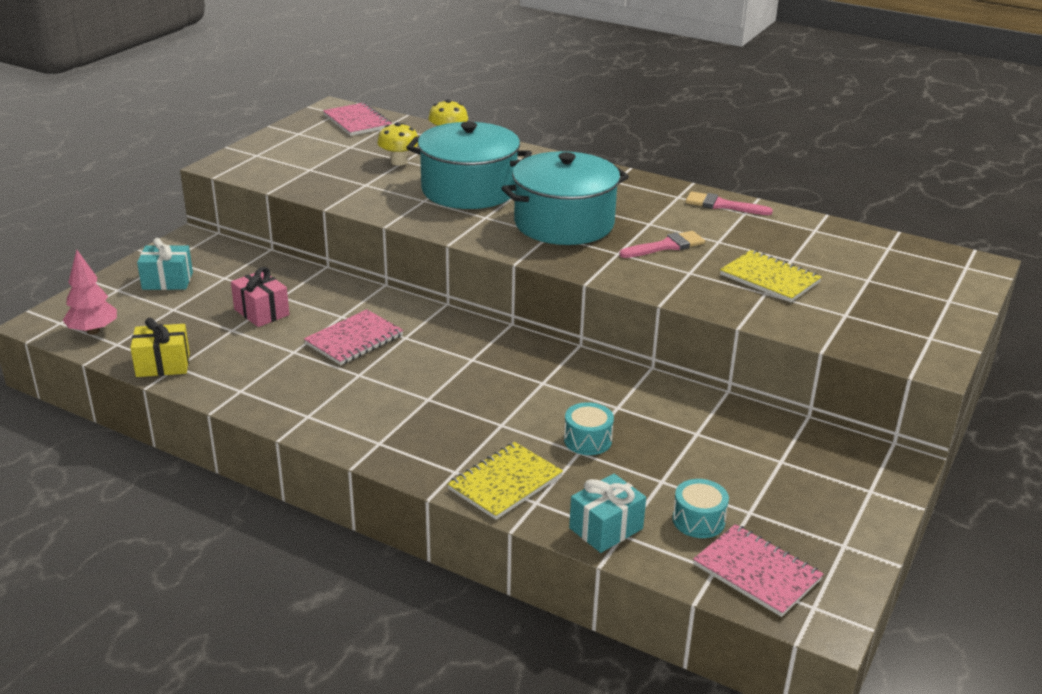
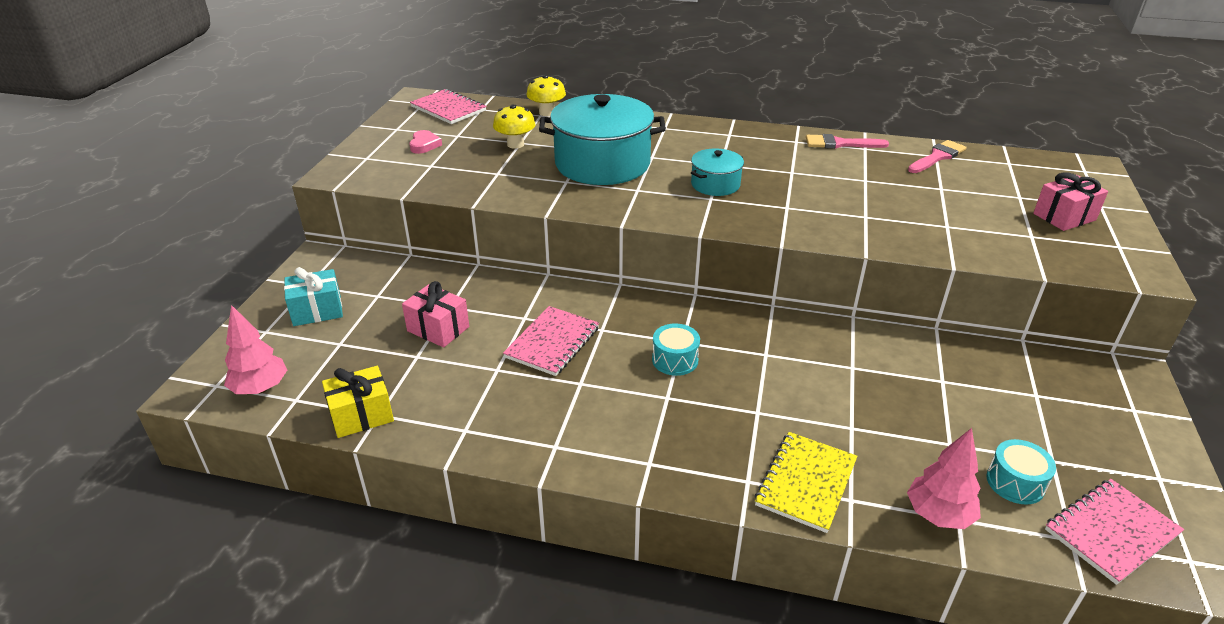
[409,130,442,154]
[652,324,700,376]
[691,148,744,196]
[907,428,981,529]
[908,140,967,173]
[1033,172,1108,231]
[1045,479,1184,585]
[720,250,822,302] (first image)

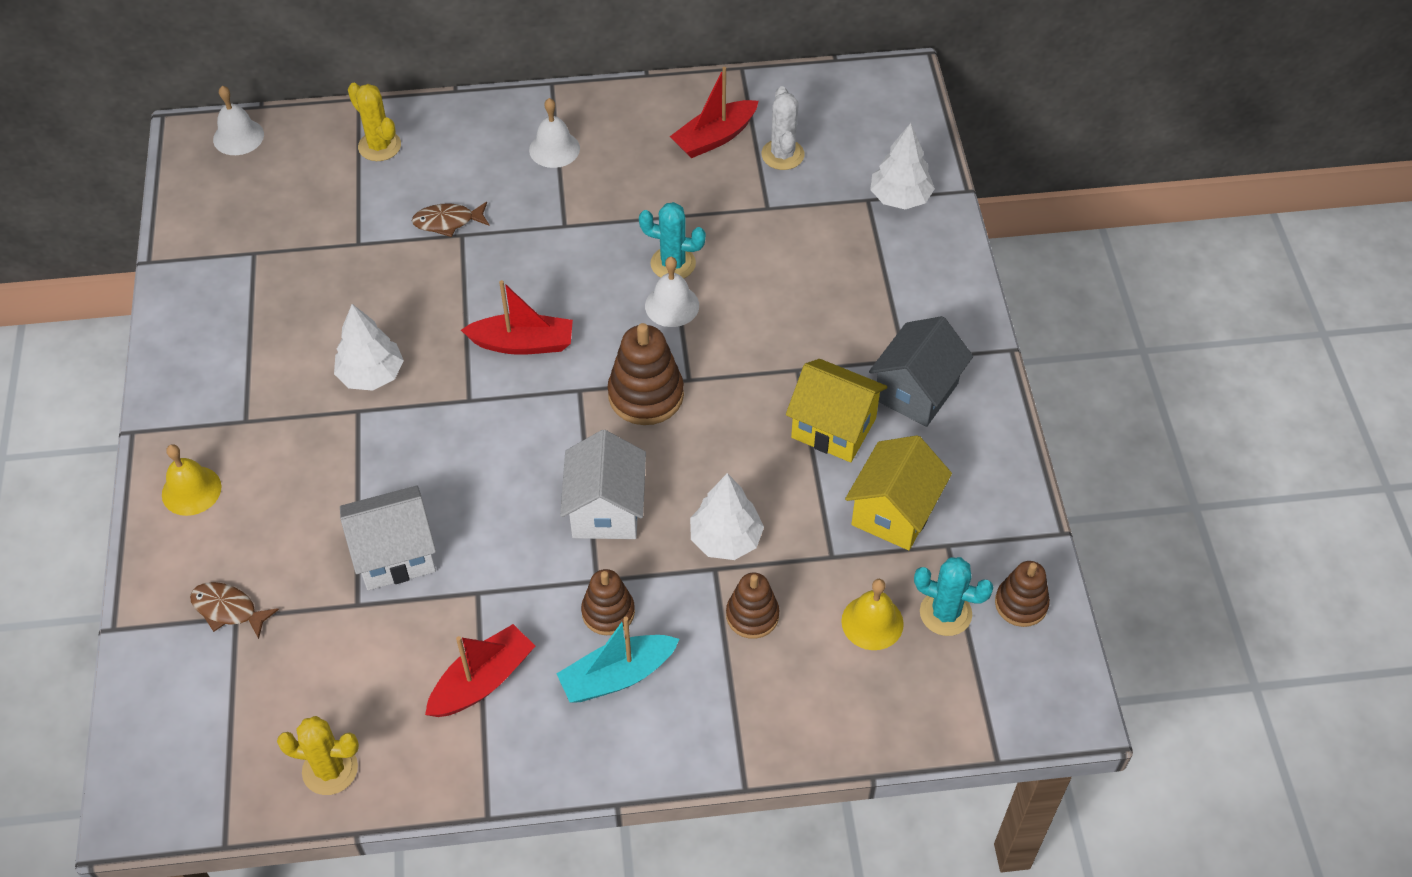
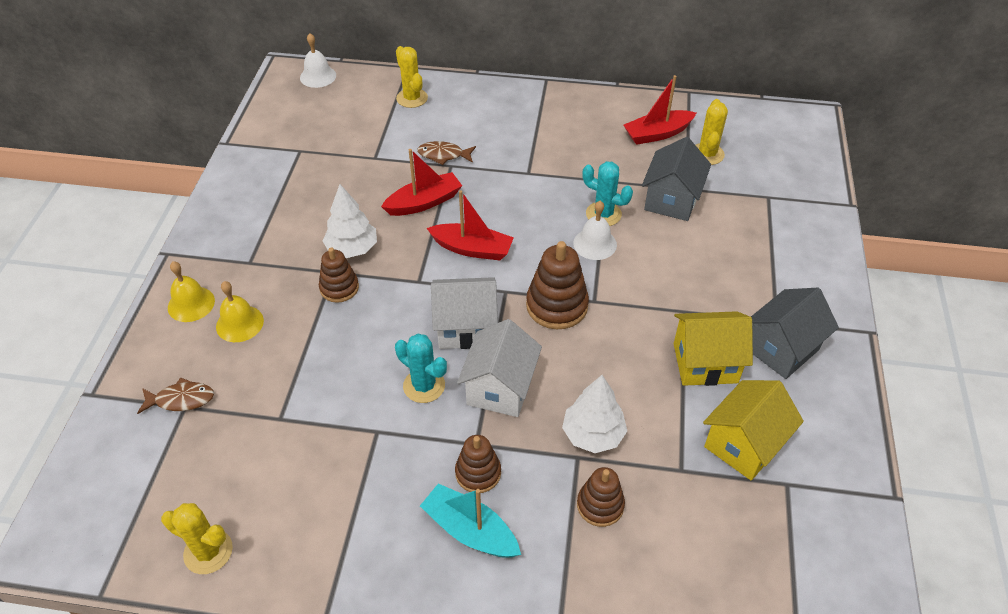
[137,377,214,414]
[216,281,264,342]
[319,247,359,303]
[381,149,462,216]
[395,334,447,403]
[420,483,521,557]
[431,277,498,349]
[642,137,711,221]
[674,311,753,386]
[696,99,728,165]
[529,98,580,168] (first image)
[870,123,935,209] (first image)

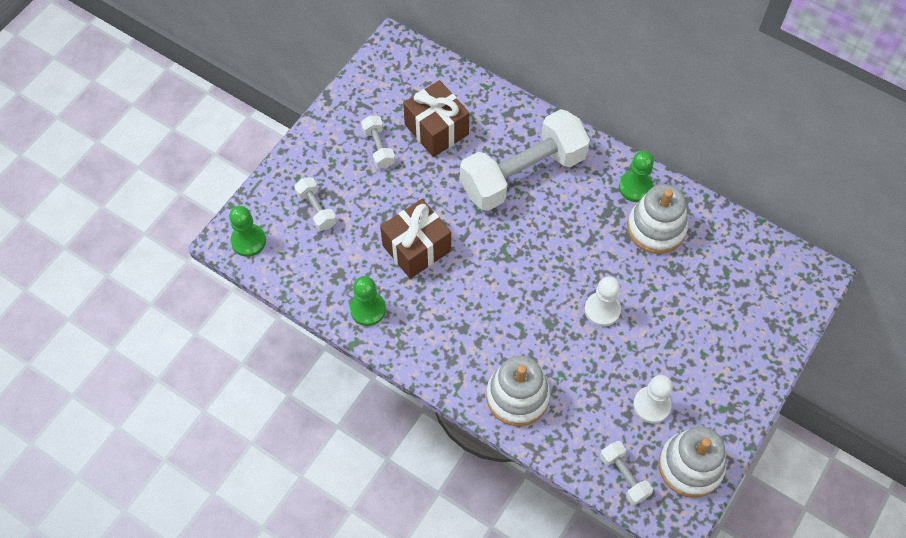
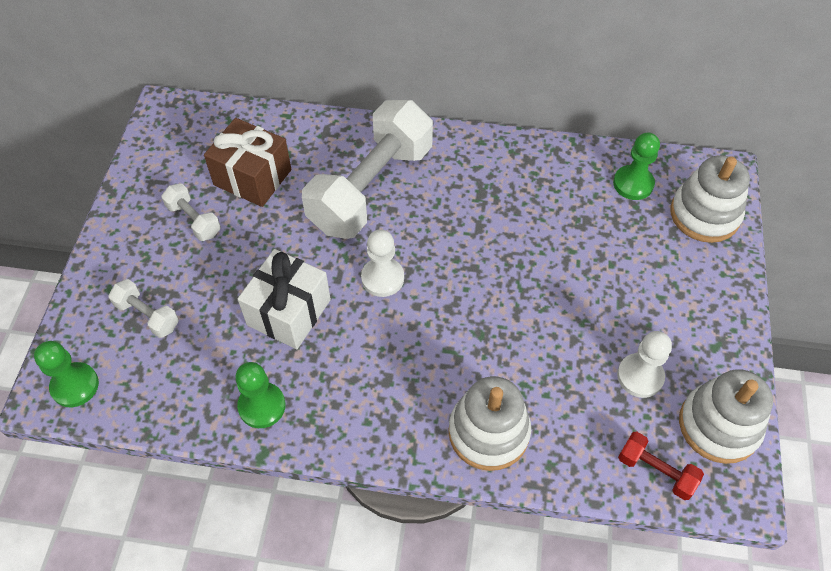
[238,249,331,349]
[361,230,404,297]
[613,133,660,200]
[618,431,704,500]
[670,155,750,243]

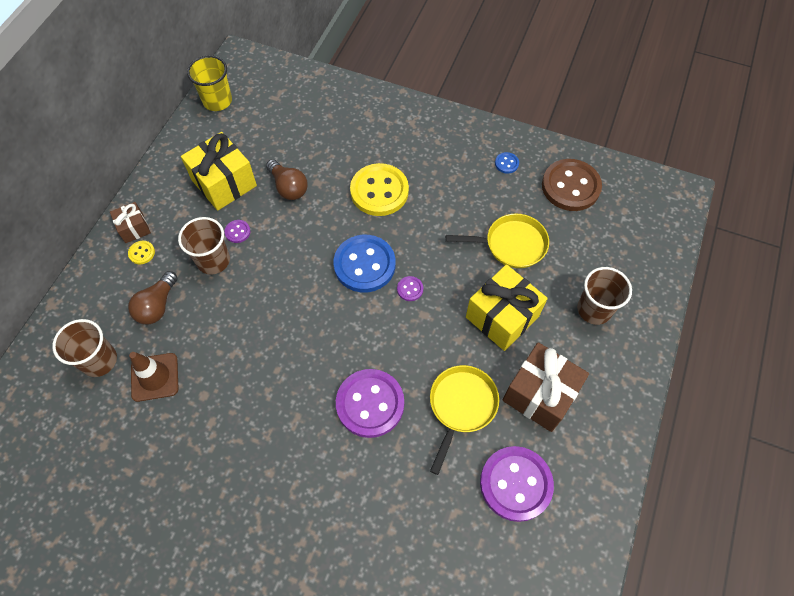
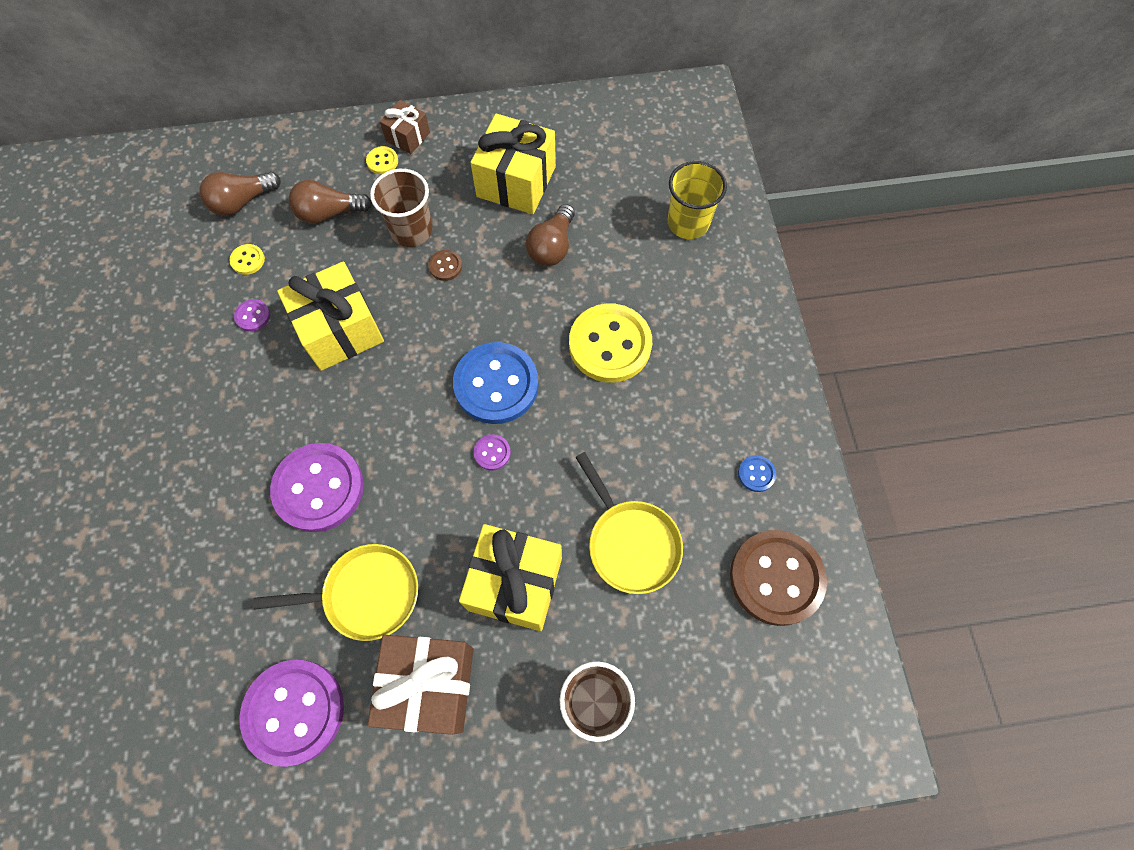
[200,172,281,216]
[229,244,265,275]
[234,299,270,331]
[277,261,384,371]
[428,250,462,281]
[668,161,727,239]

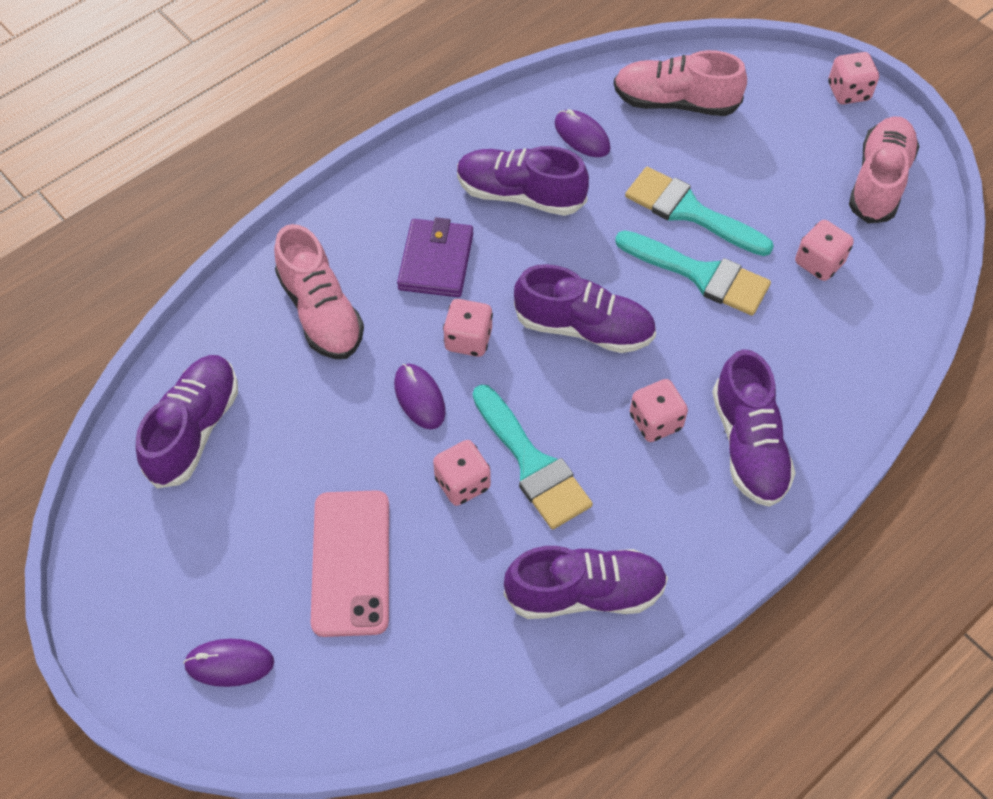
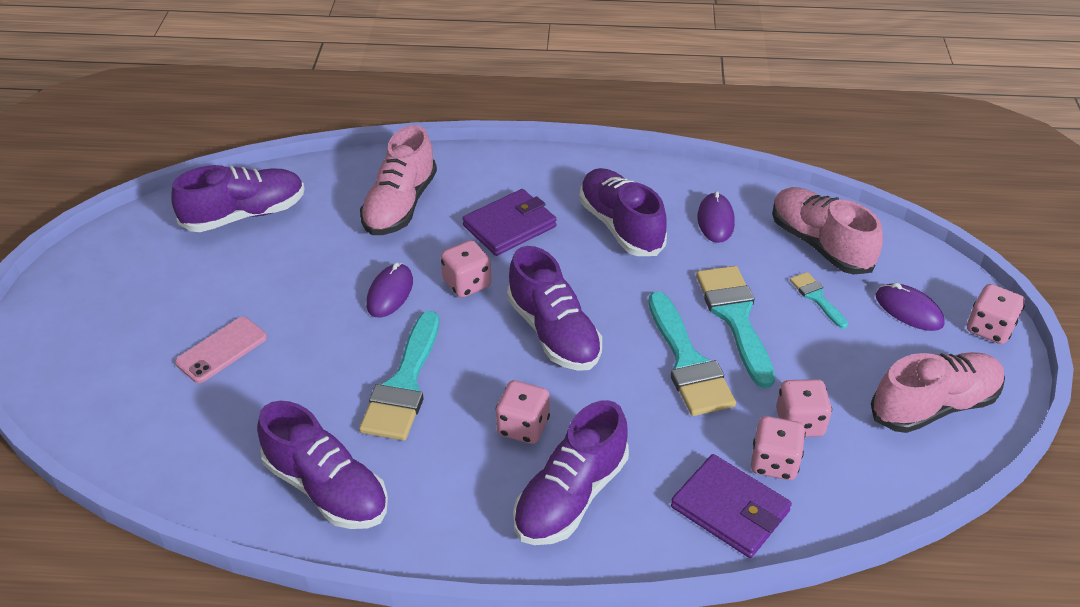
[175,317,267,383]
[671,454,792,558]
[751,416,806,480]
[790,272,848,329]
[876,283,945,331]

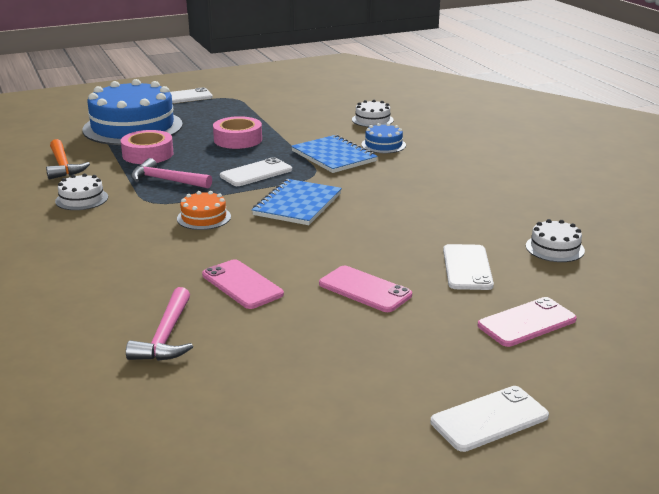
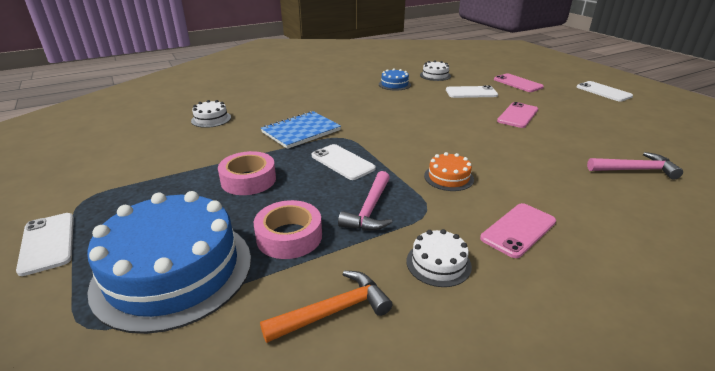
[379,68,411,91]
[480,203,556,258]
[252,179,342,225] (first image)

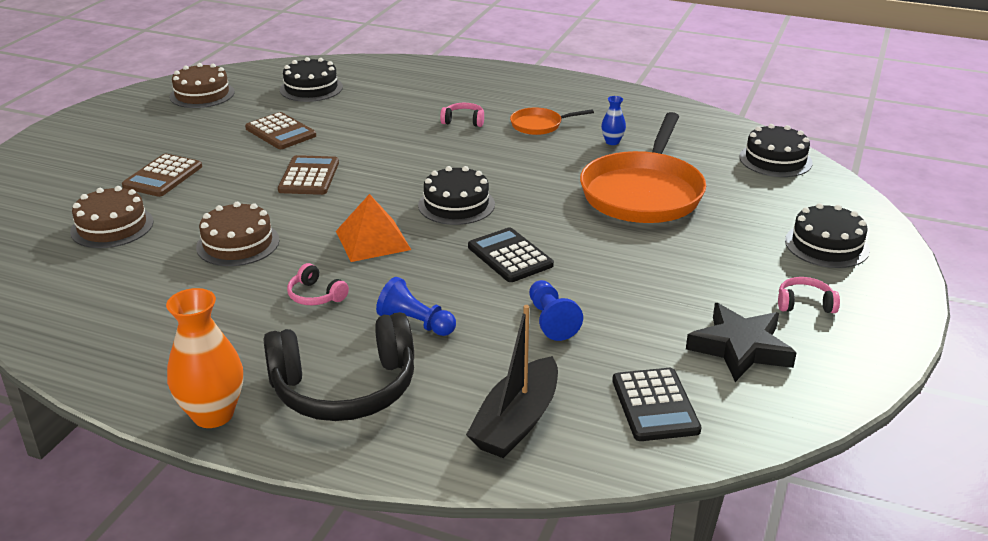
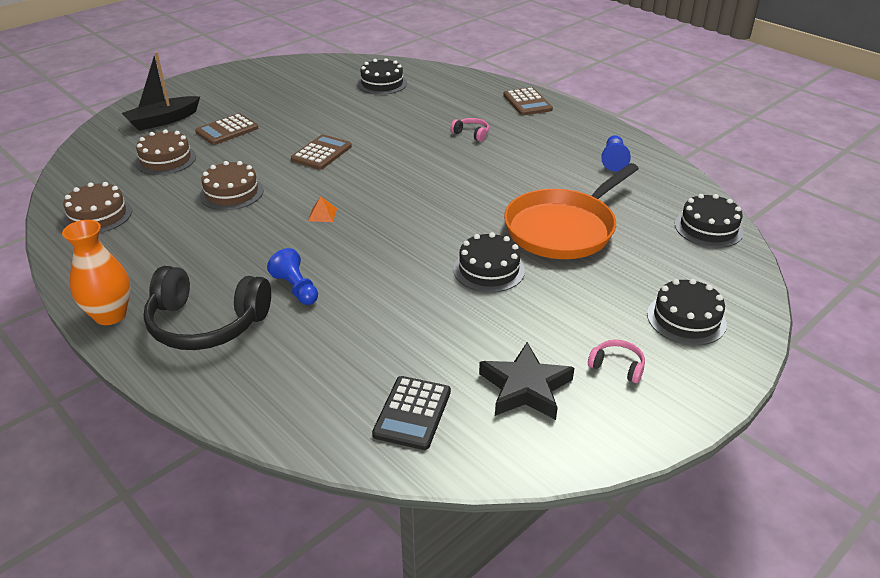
[63,182,132,233]
[122,52,200,131]
[308,196,337,222]
[453,232,525,292]
[503,87,553,116]
[601,135,631,172]
[287,263,349,305] (first image)
[468,227,554,282] (first image)
[510,107,594,135] (first image)
[601,96,626,145] (first image)

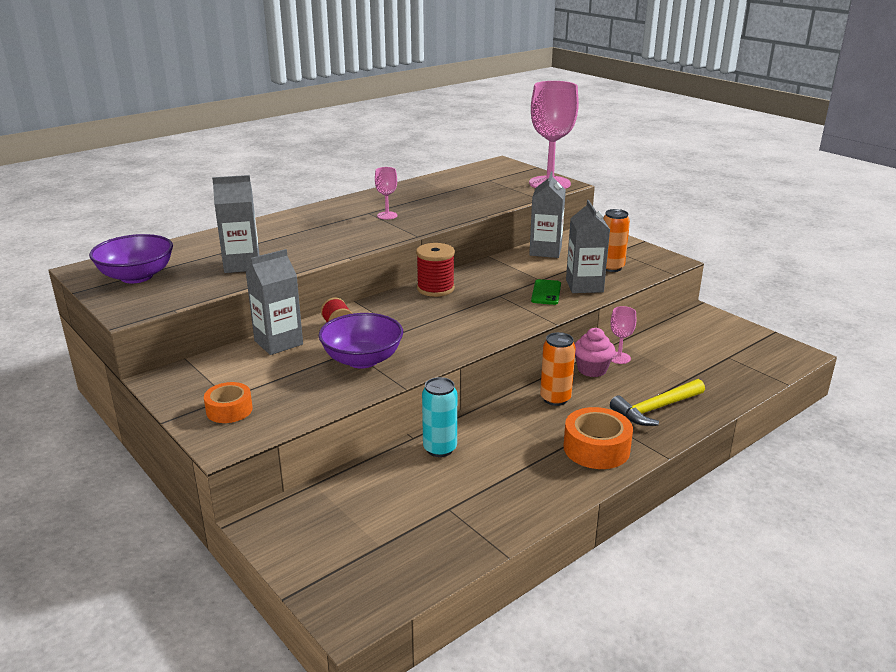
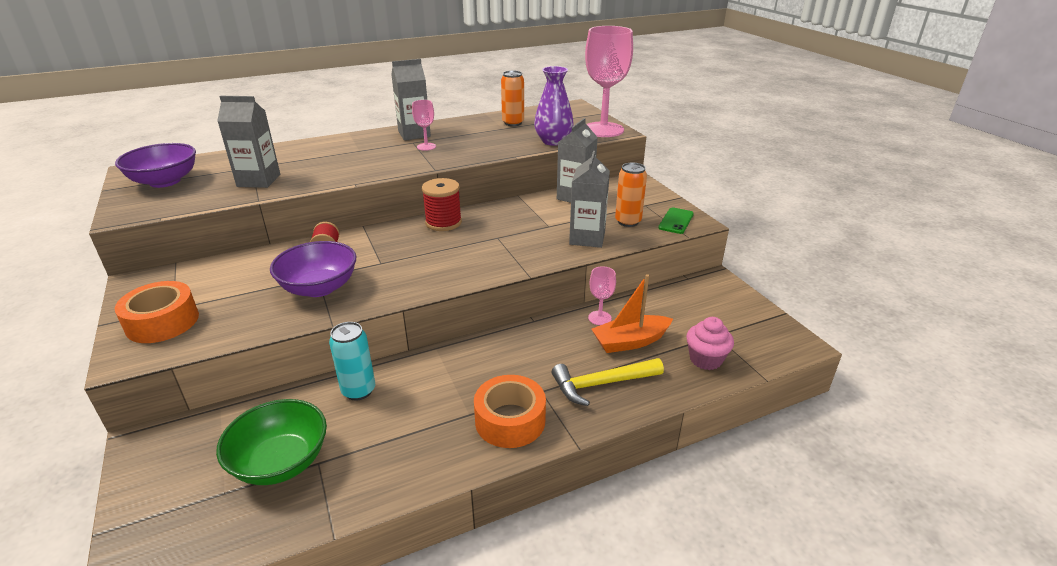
[115,281,199,343]
[216,399,327,485]
[391,59,431,140]
[501,71,524,126]
[534,66,574,146]
[591,274,673,353]
[658,207,694,234]
[686,317,734,370]

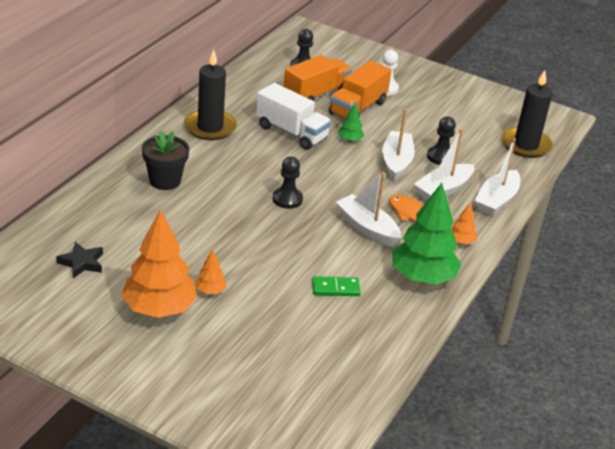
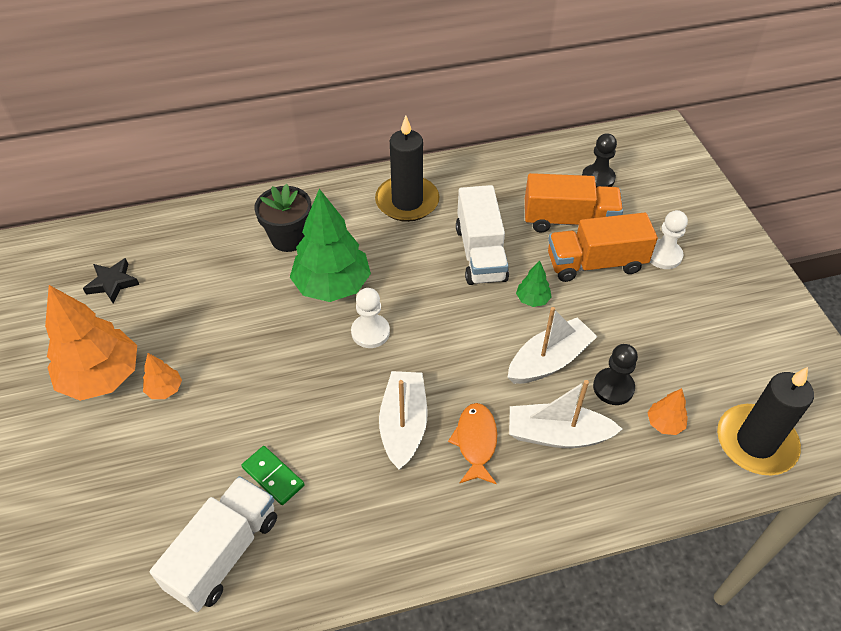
[150,476,277,613]
[290,189,371,302]
[351,288,390,348]
[647,388,688,435]
[475,138,520,216] (first image)

